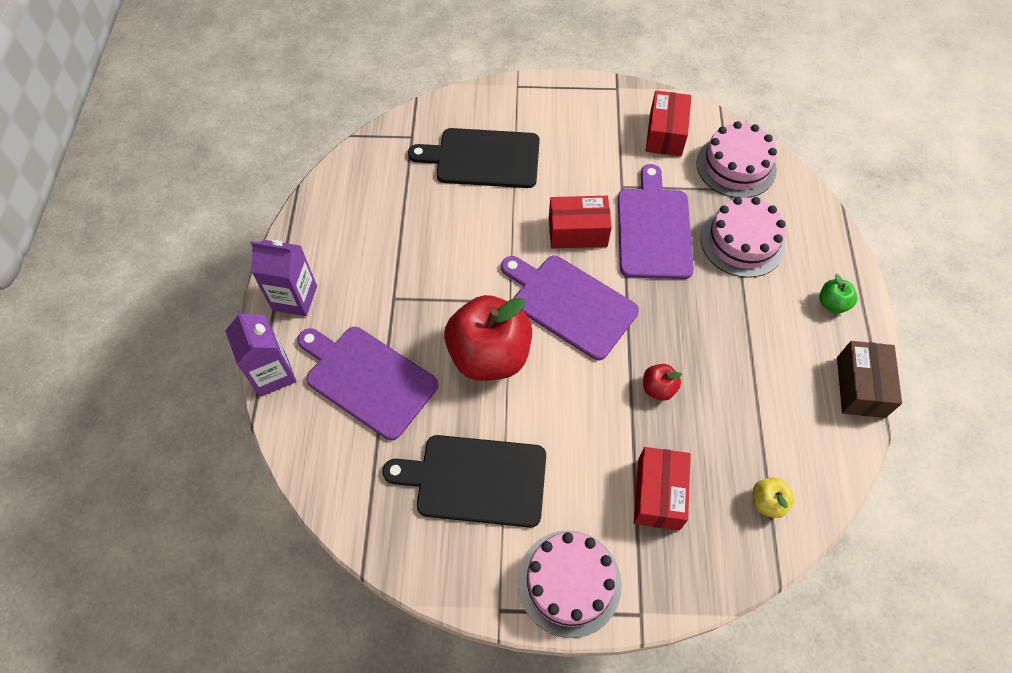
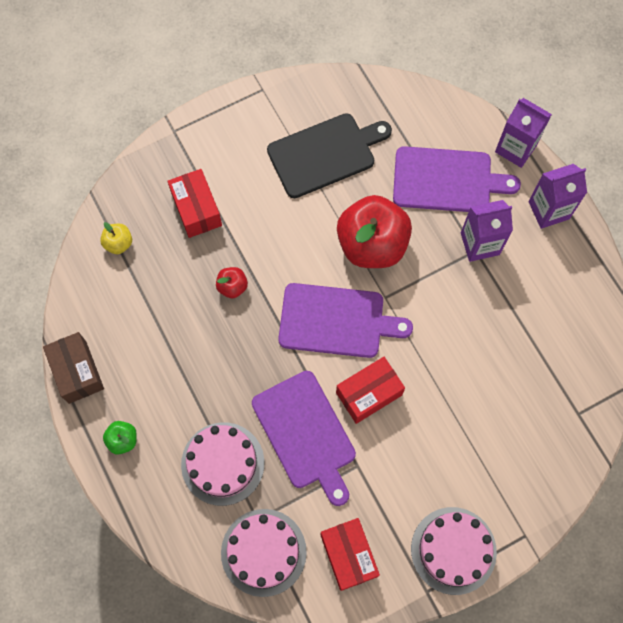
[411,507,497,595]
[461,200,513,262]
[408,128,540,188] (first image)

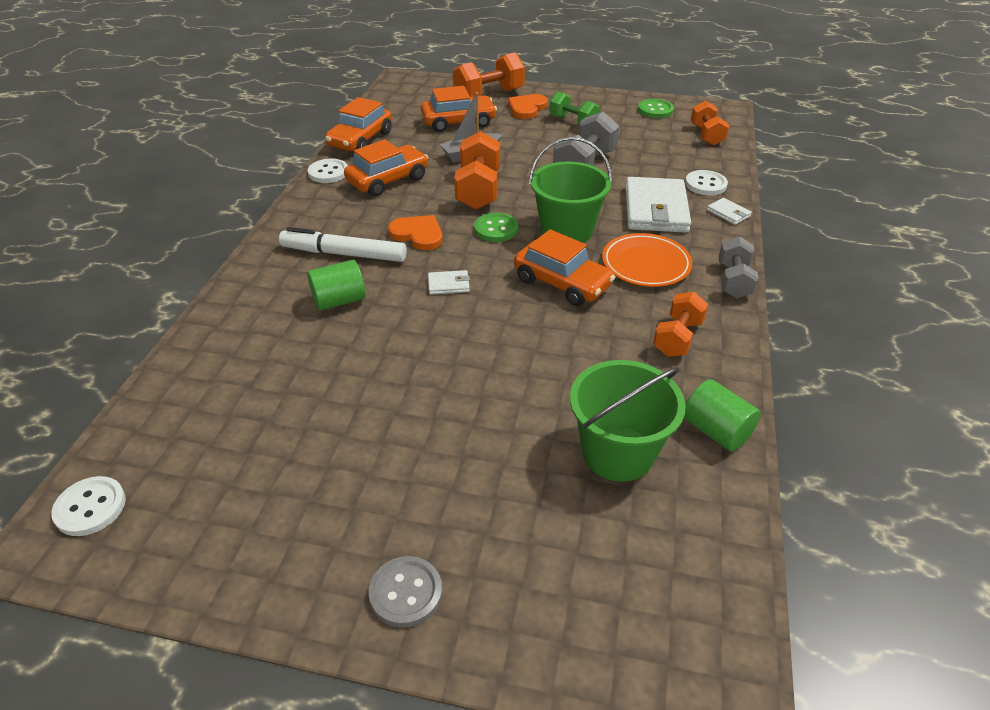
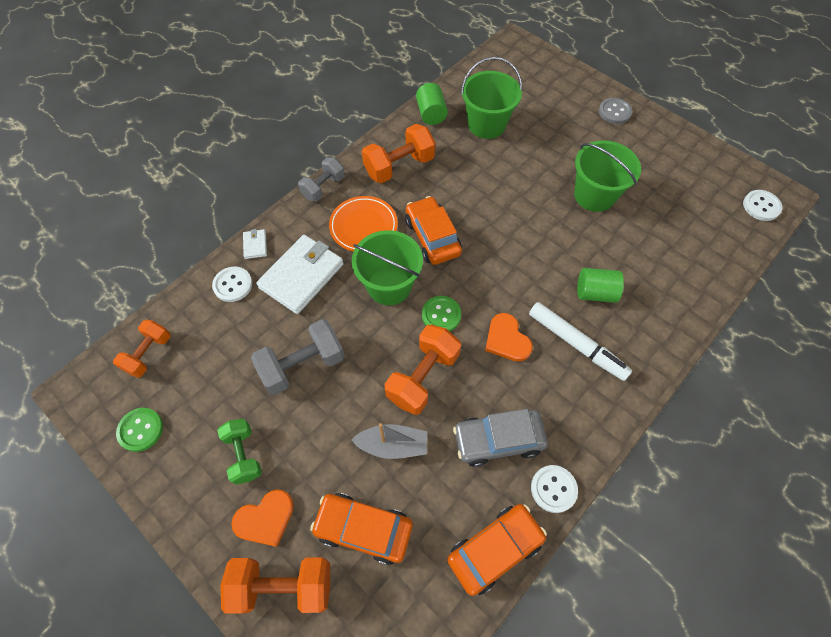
[362,124,435,183]
[453,409,548,467]
[574,140,641,212]
[428,270,470,295] (first image)

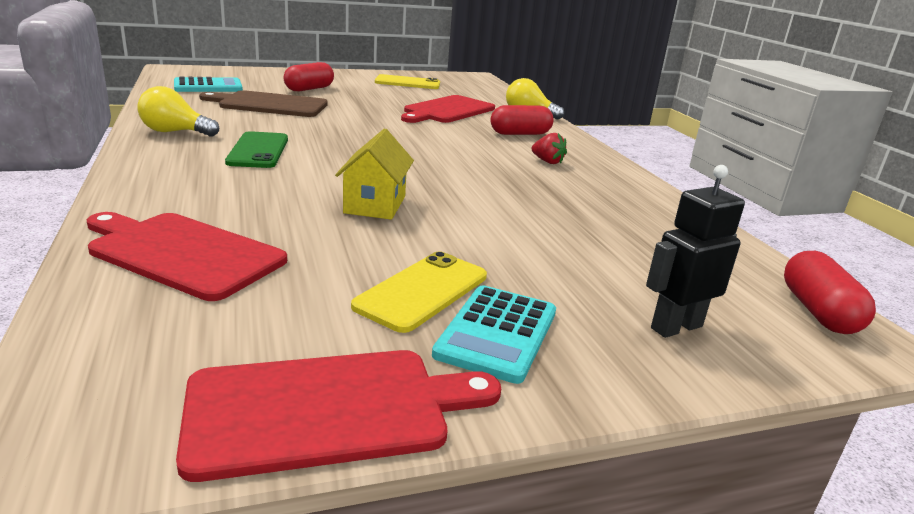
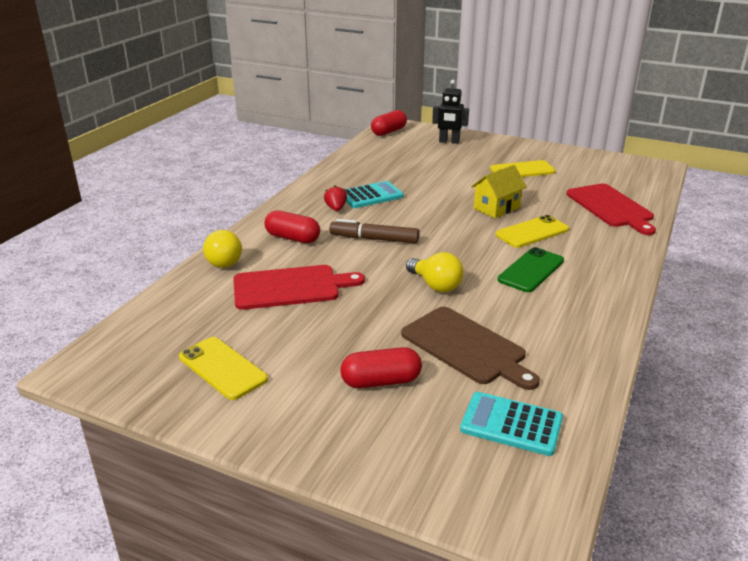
[329,219,419,243]
[345,181,404,208]
[406,252,464,292]
[495,215,569,248]
[176,350,501,482] (first image)

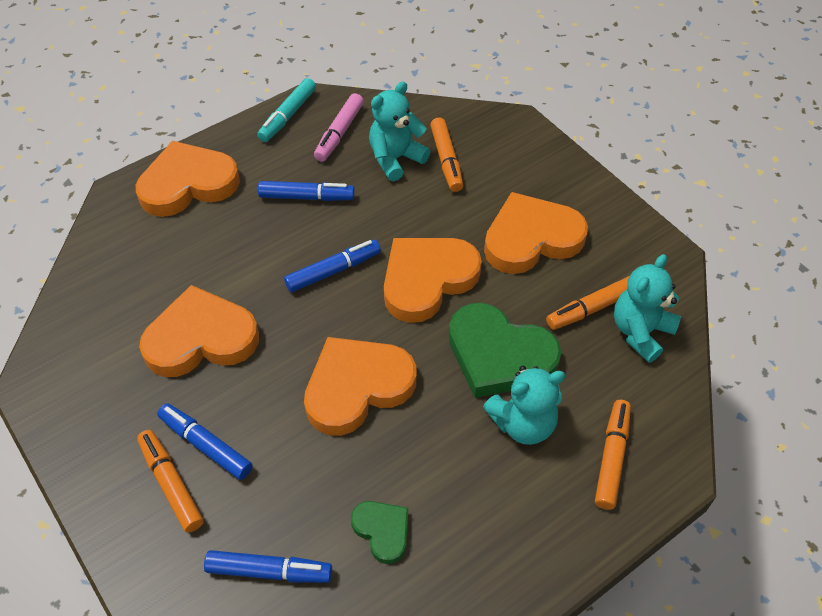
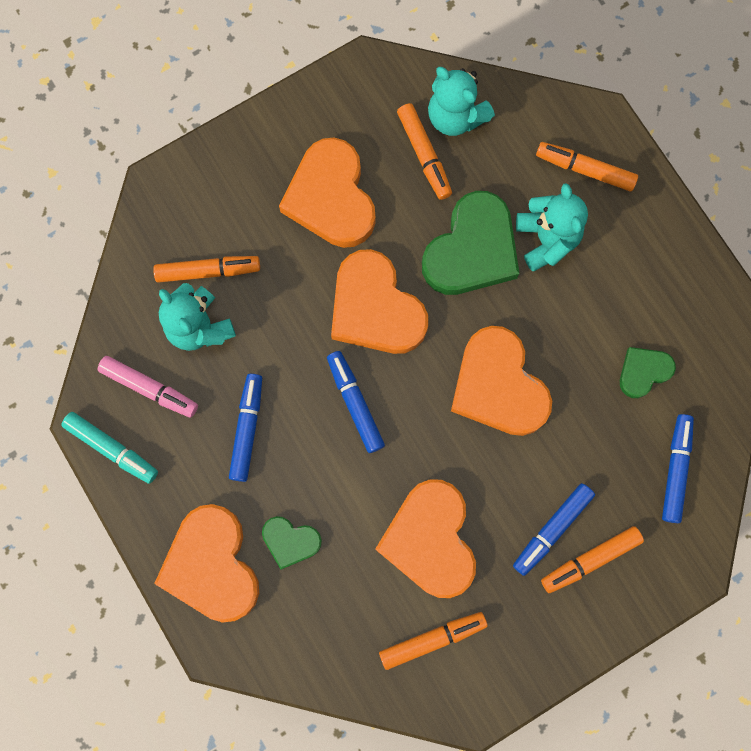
[262,516,322,570]
[379,612,488,670]

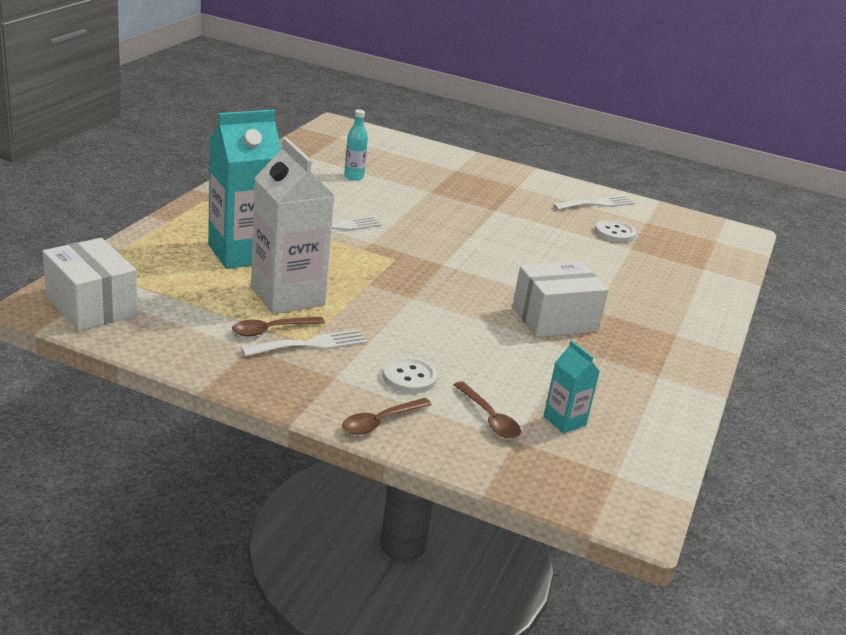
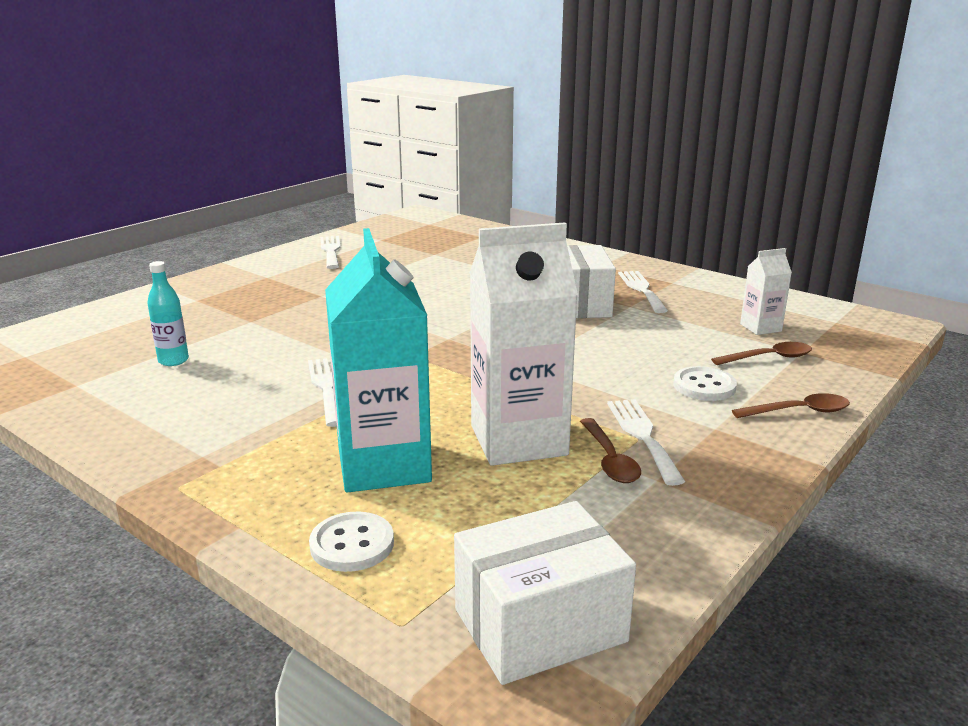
[309,512,394,572]
[618,271,668,313]
[732,393,850,418]
[740,248,792,335]

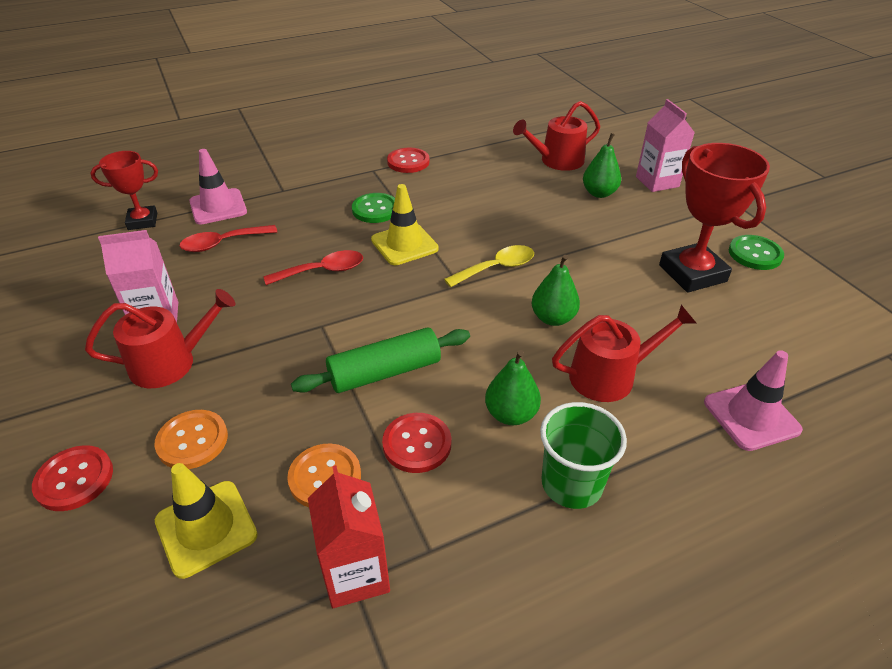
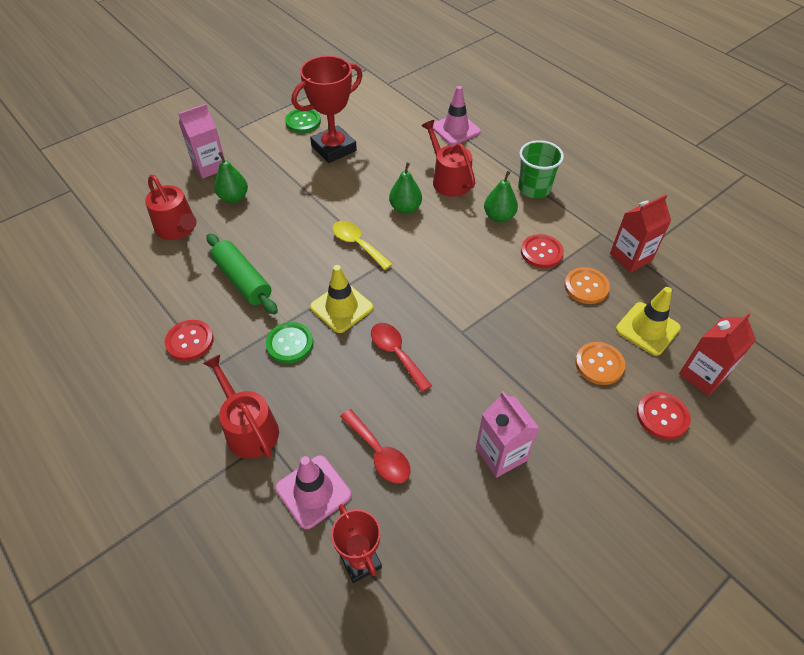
[202,355,279,459]
[207,233,278,315]
[679,313,756,396]

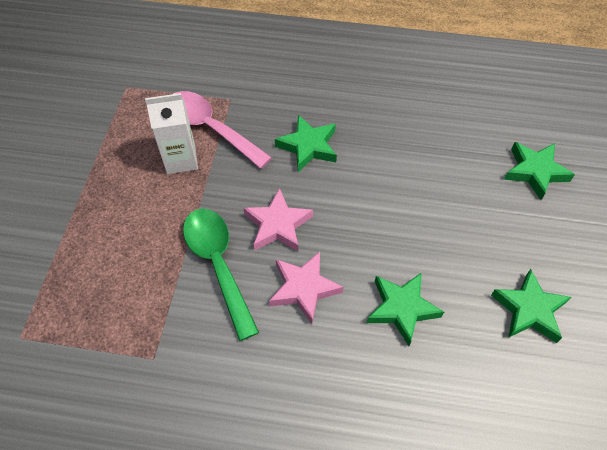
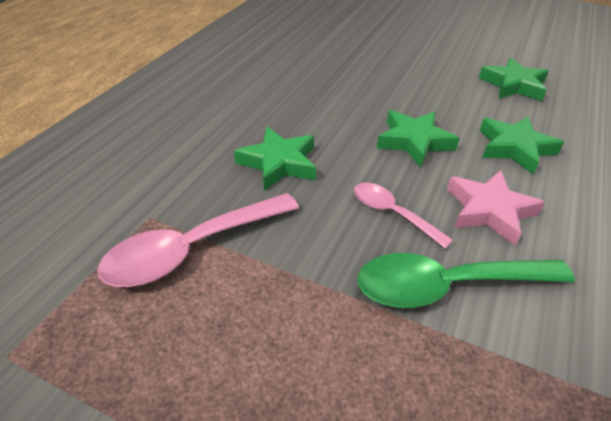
[354,183,453,249]
[377,110,460,167]
[145,93,198,174] (first image)

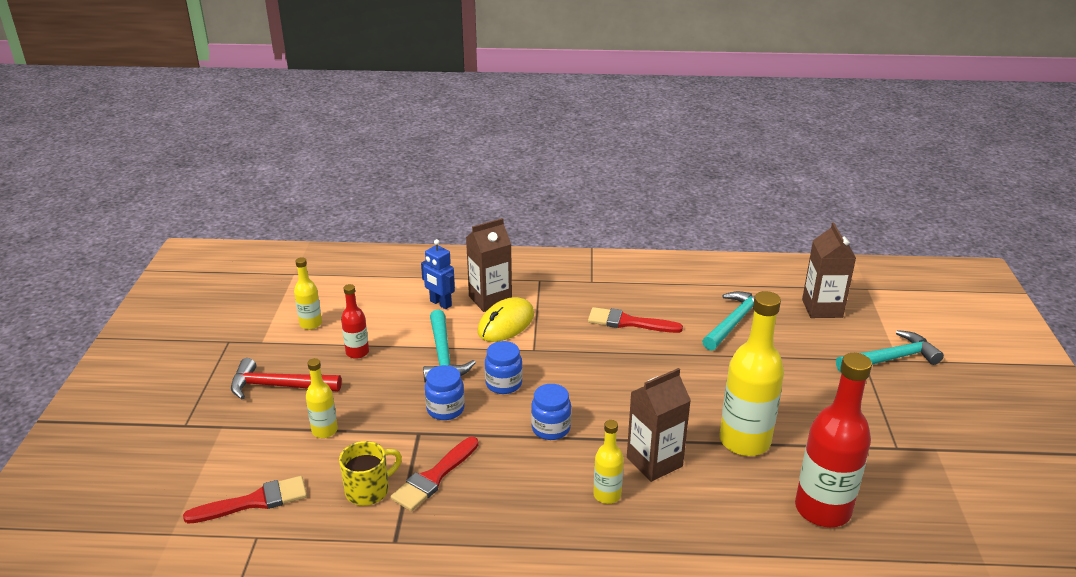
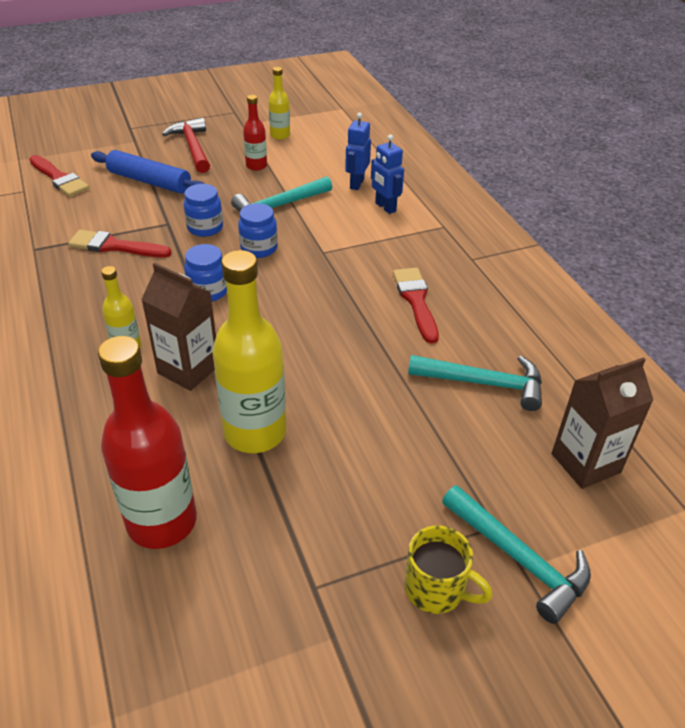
[91,150,205,194]
[371,134,404,214]
[404,525,493,614]
[478,297,534,342] (first image)

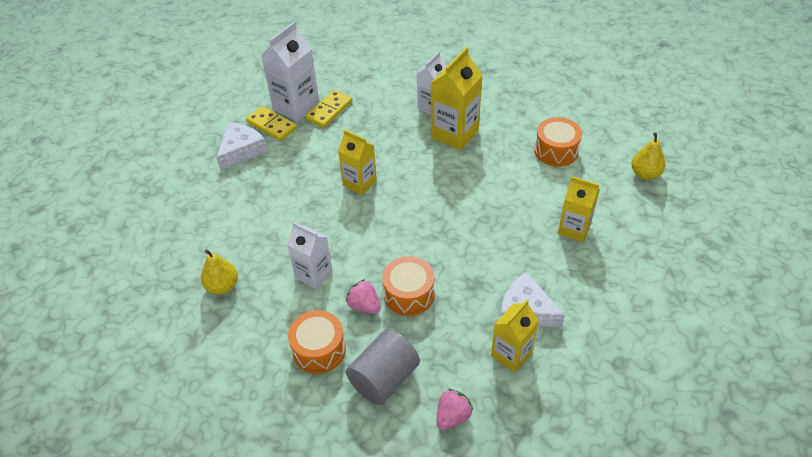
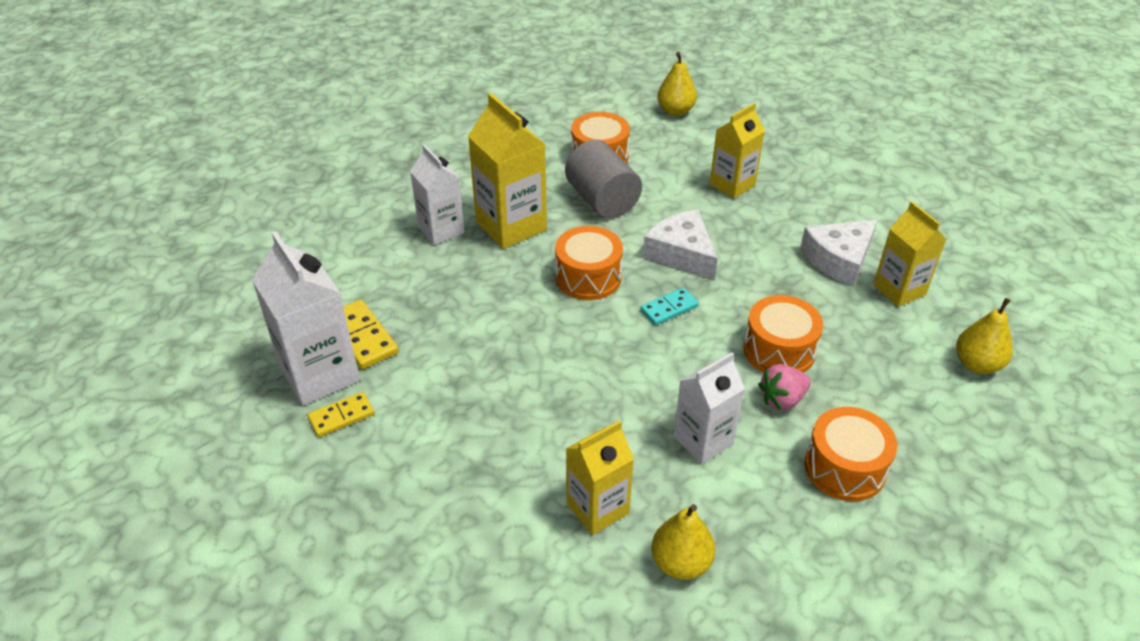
[308,392,375,437]
[555,226,623,300]
[565,140,642,219]
[566,420,634,535]
[640,287,699,325]
[643,209,718,280]
[956,298,1013,374]

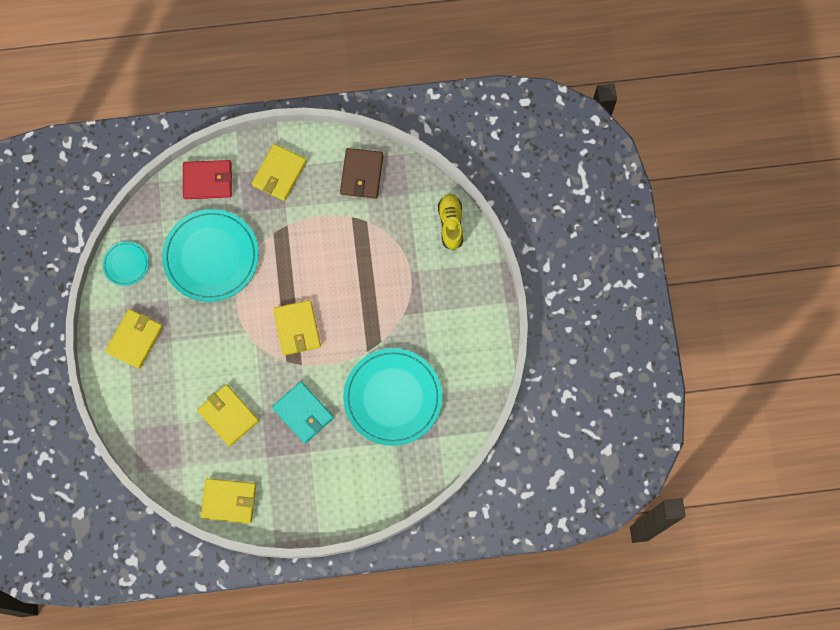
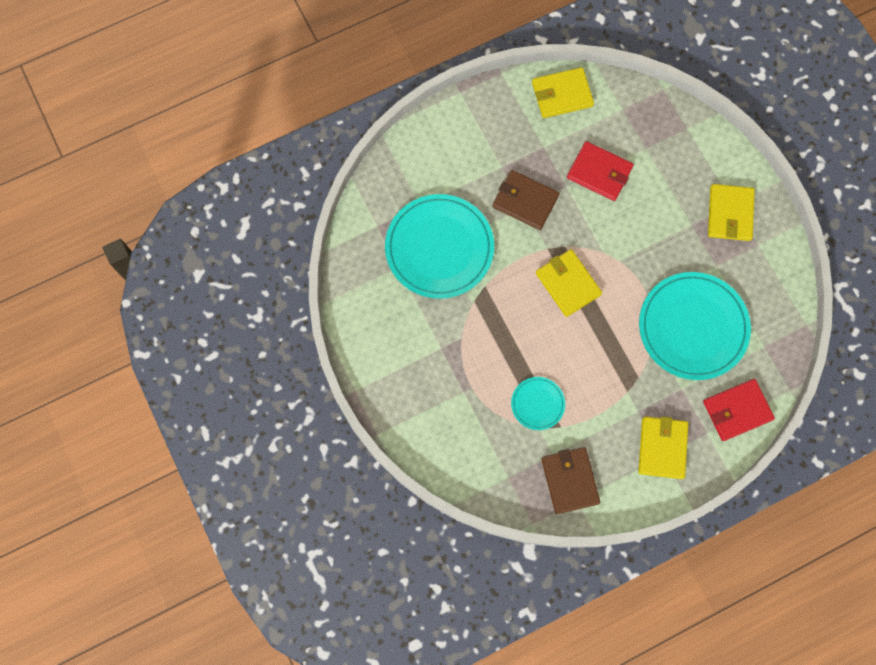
[492,170,559,230]
[511,377,565,430]
[567,141,634,201]
[438,194,463,250] (first image)

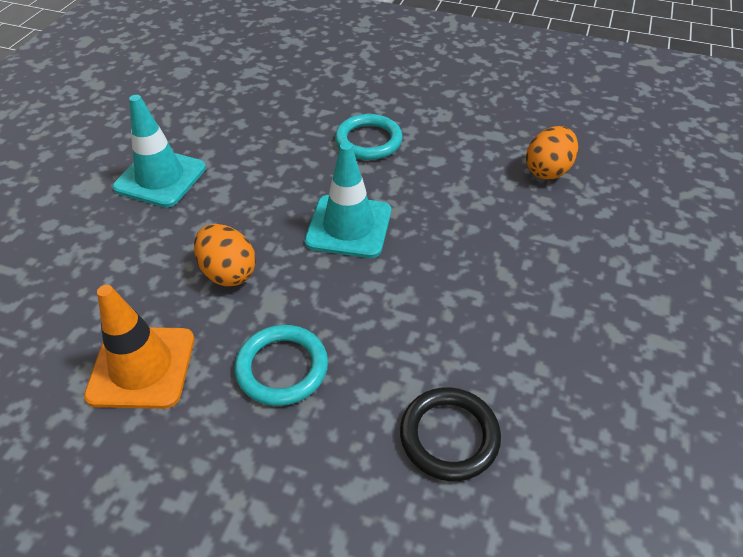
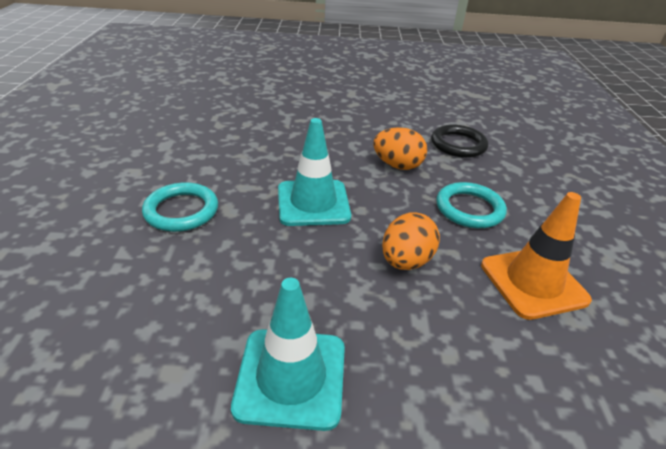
[373,127,427,170]

